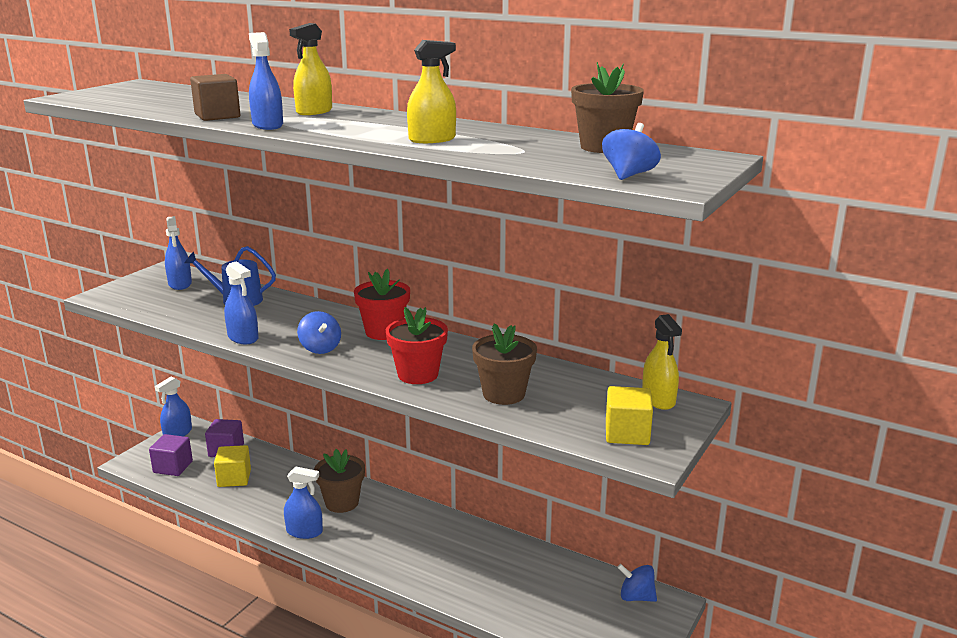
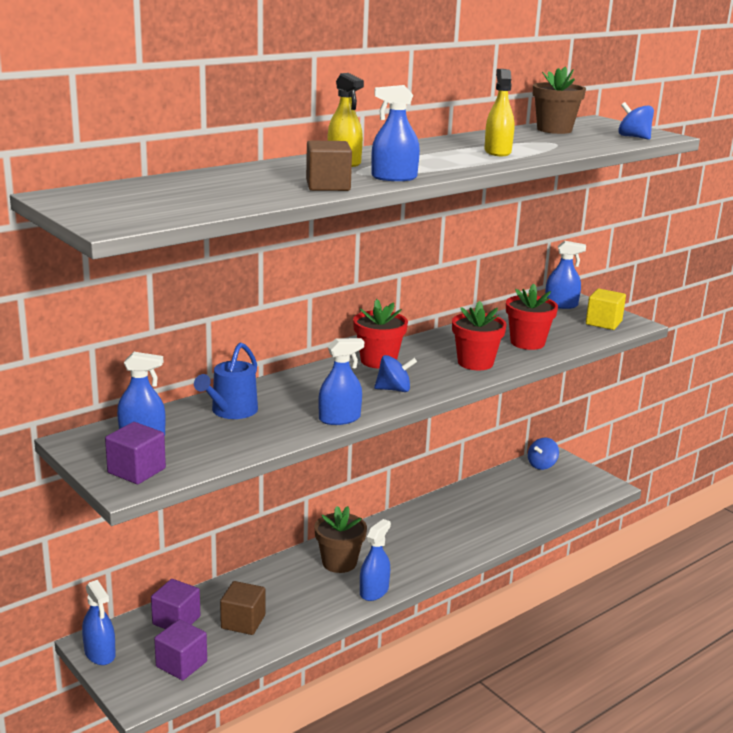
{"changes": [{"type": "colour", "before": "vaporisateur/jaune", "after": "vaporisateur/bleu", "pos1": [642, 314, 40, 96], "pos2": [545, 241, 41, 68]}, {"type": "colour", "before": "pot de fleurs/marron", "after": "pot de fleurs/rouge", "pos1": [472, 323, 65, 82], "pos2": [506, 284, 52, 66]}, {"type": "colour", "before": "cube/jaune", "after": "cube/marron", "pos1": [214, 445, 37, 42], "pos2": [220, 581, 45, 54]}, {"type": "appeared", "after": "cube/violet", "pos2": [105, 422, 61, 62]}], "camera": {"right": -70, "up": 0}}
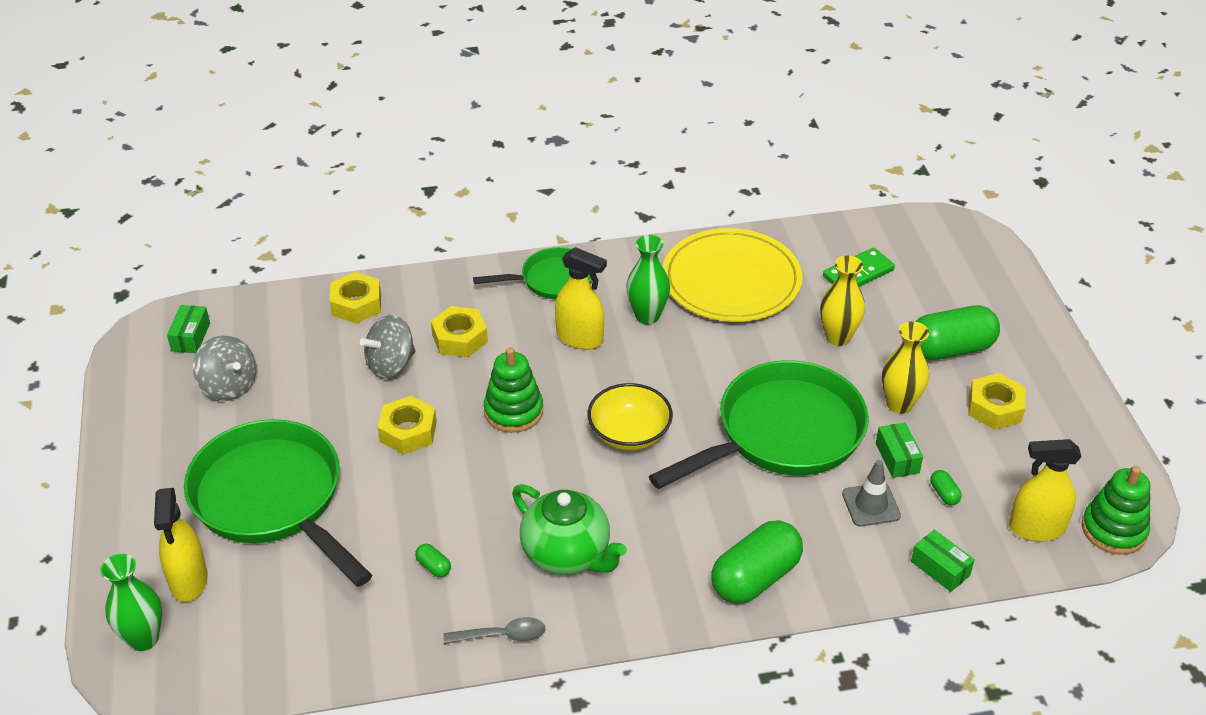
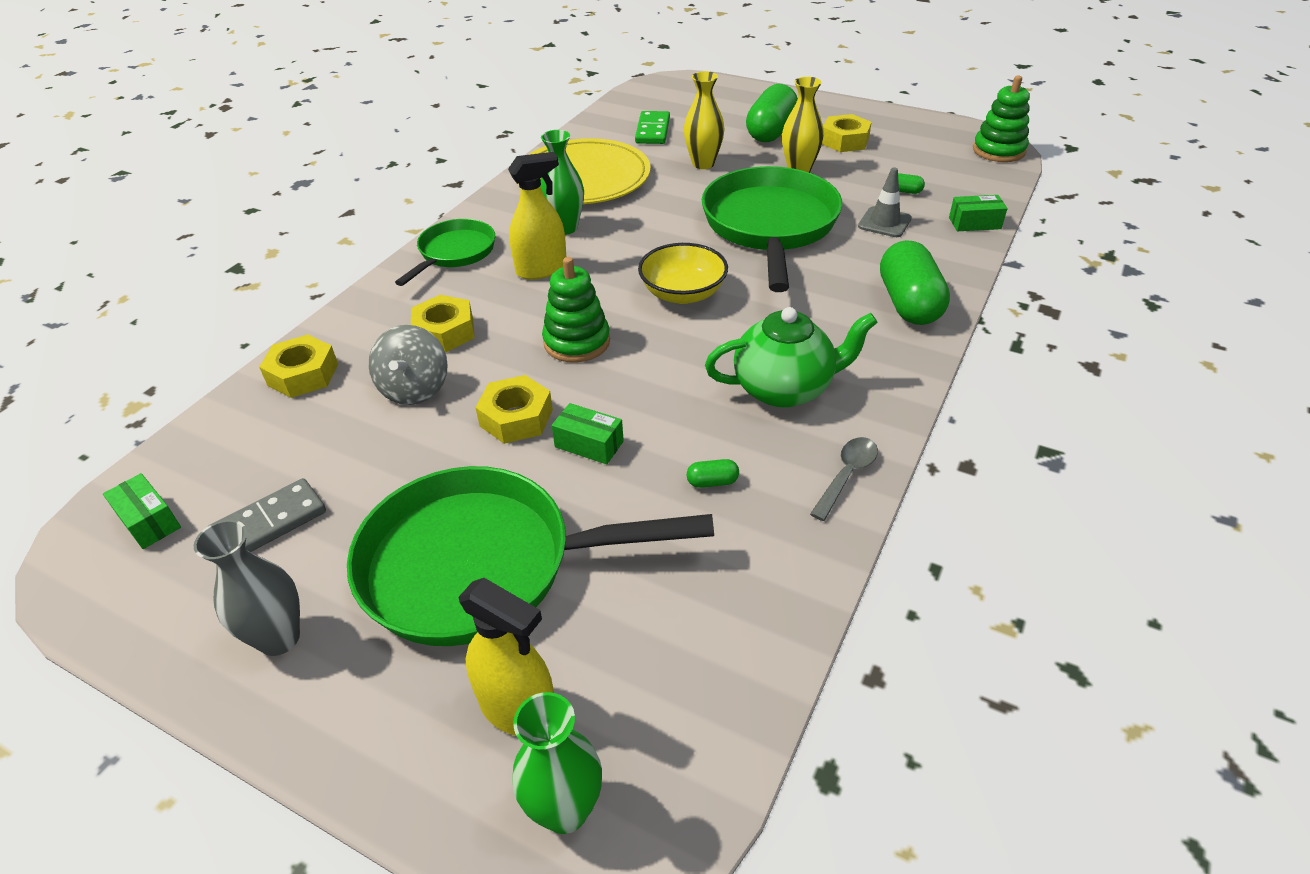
{"changes": [{"type": "exchanged", "before": "toupie/gris", "after": "domino/gris", "pos1": [193, 335, 63, 66], "pos2": [210, 478, 116, 74]}, {"type": "relocated", "before": "boîte/vert", "pos1": [876, 422, 47, 56], "pos2": [552, 403, 72, 61]}, {"type": "missing", "before": "vaporisateur/jaune", "pos1": [1009, 439, 73, 103]}, {"type": "appeared", "after": "vase/gris", "pos2": [194, 520, 106, 136]}], "camera": {"right": -50, "up": 0}}
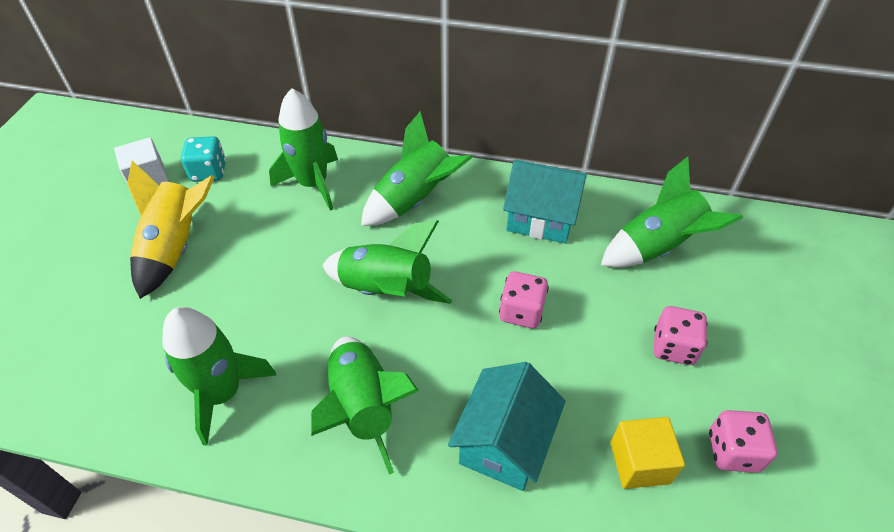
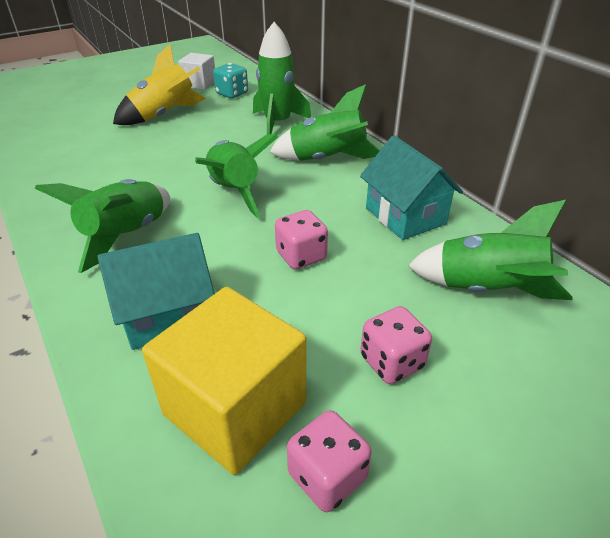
{"changes": [{"type": "missing", "before": "fusée/vert", "pos1": [162, 307, 114, 138]}, {"type": "size", "before": "cube/jaune", "pos1": [610, 417, 75, 72], "pos2": [142, 287, 164, 188], "scale": 1.79}], "camera": {"right": 45, "up": -10}}
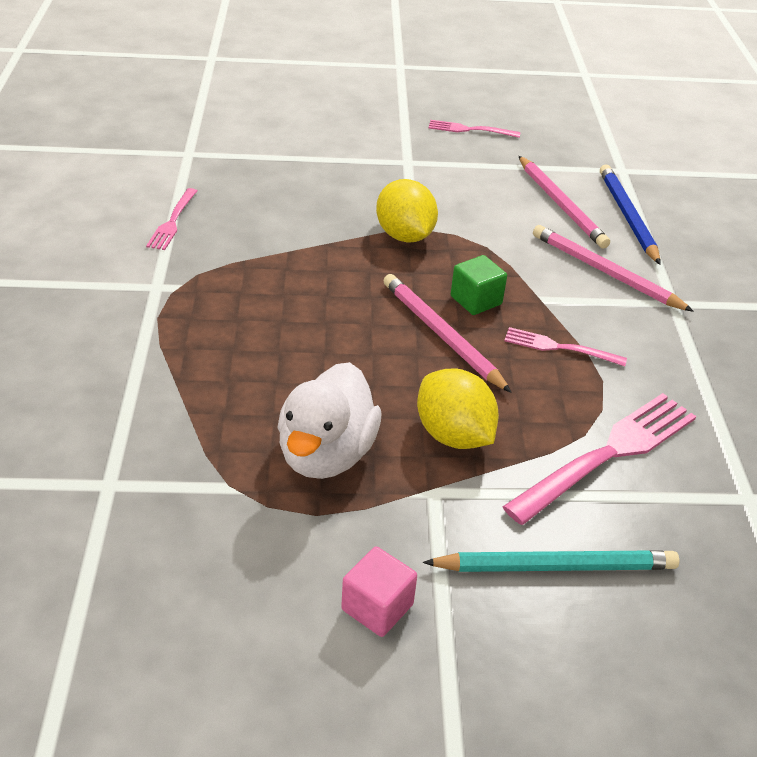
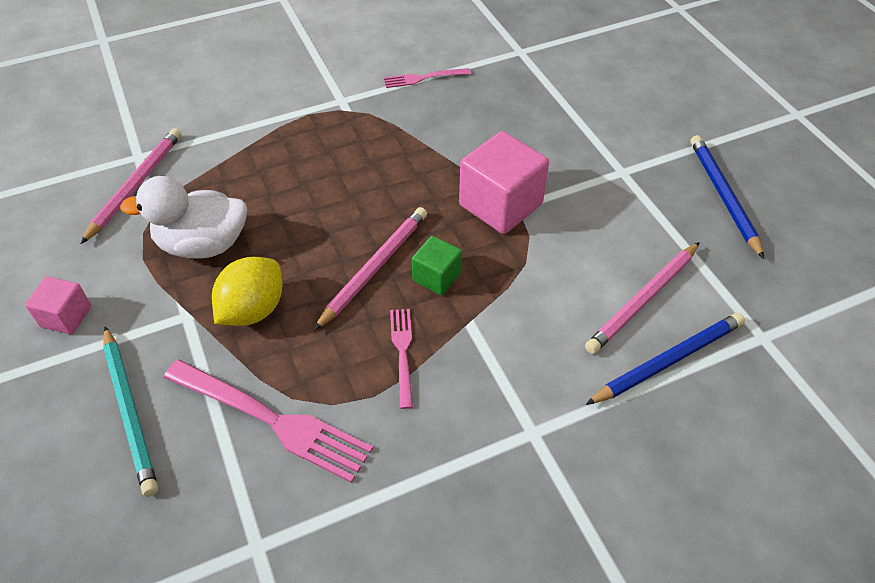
{"changes": [{"type": "exchanged", "before": "fourchette/rose", "after": "crayon/bleu", "pos1": [428, 120, 93, 18], "pos2": [691, 135, 73, 124]}, {"type": "exchanged", "before": "citron/jaune", "after": "cube/rose", "pos1": [376, 179, 62, 64], "pos2": [459, 131, 90, 103]}, {"type": "relocated", "before": "crayon/rose", "pos1": [533, 225, 161, 87], "pos2": [81, 128, 100, 116]}], "camera": {"right": 70, "up": 10}}
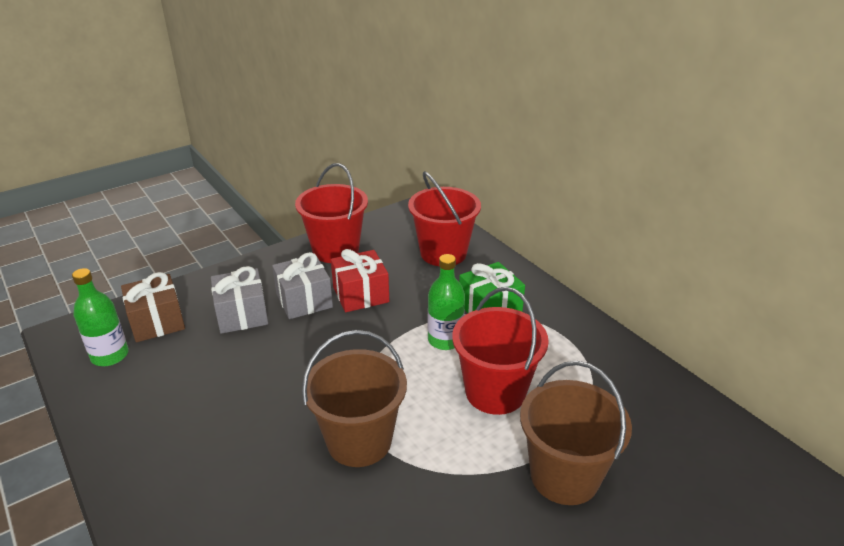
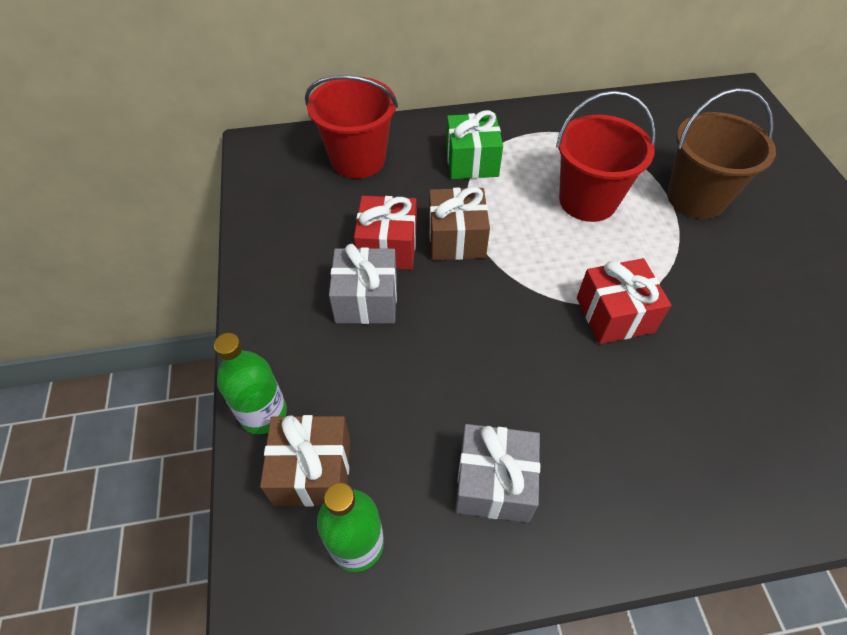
{"changes": [{"type": "missing", "before": "seau/rouge", "pos1": [295, 163, 73, 100]}, {"type": "relocated", "before": "bouteille/vert", "pos1": [428, 254, 37, 96], "pos2": [214, 333, 73, 101]}, {"type": "relocated", "before": "cadeau/gris", "pos1": [211, 266, 57, 68], "pos2": [455, 424, 85, 98]}, {"type": "exchanged", "before": "seau/marron", "after": "cadeau/rouge", "pos1": [302, 330, 105, 137], "pos2": [577, 258, 94, 86]}, {"type": "appeared", "after": "cadeau/marron", "pos2": [429, 187, 61, 73]}], "camera": {"right": -65, "up": 20}}
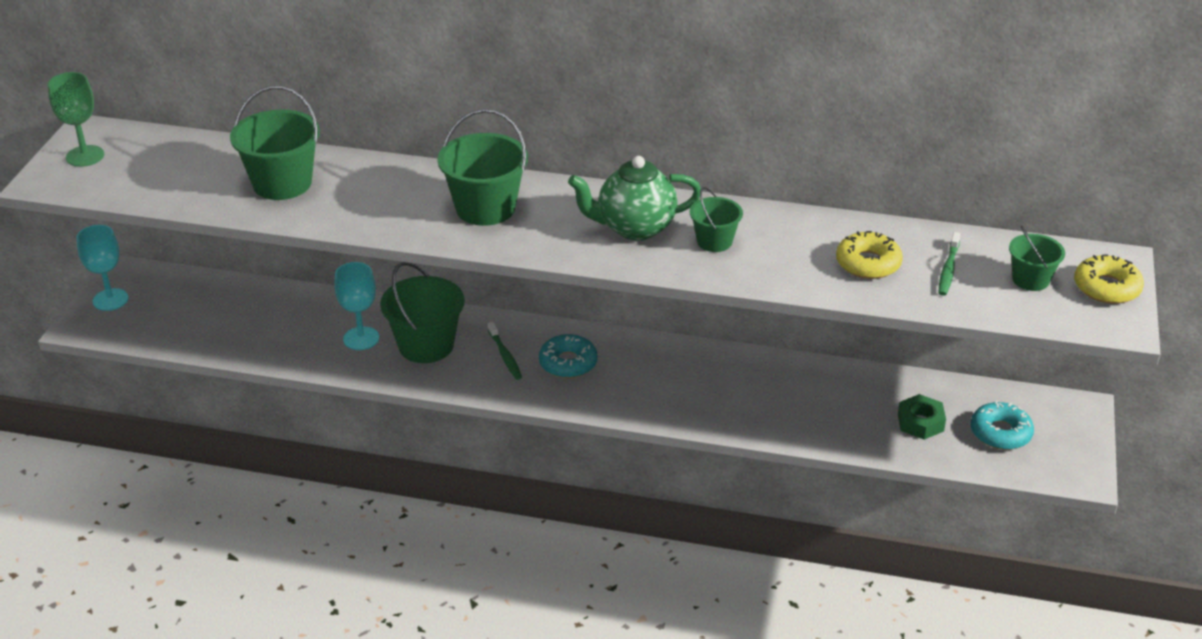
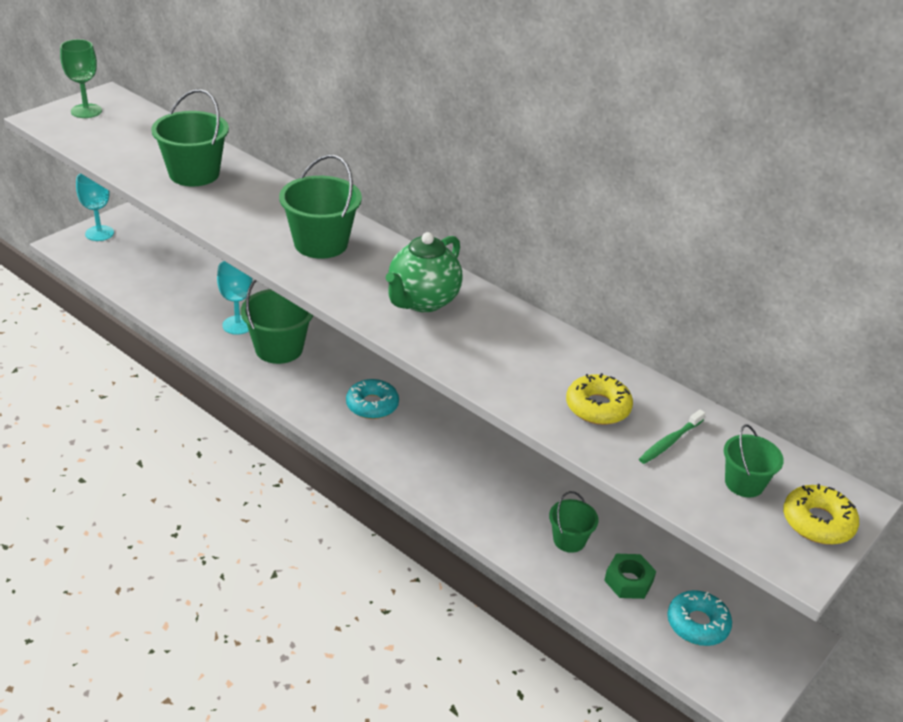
{"changes": [{"type": "spun", "before": "théière/vert", "pos1": [568, 156, 133, 84], "pos2": [386, 232, 76, 80], "turn": -75}, {"type": "relocated", "before": "seau/vert", "pos1": [690, 187, 53, 65], "pos2": [549, 491, 50, 62]}, {"type": "missing", "before": "brosse à dents/vert", "pos1": [488, 322, 34, 58]}], "camera": {"right": 25, "up": 0}}
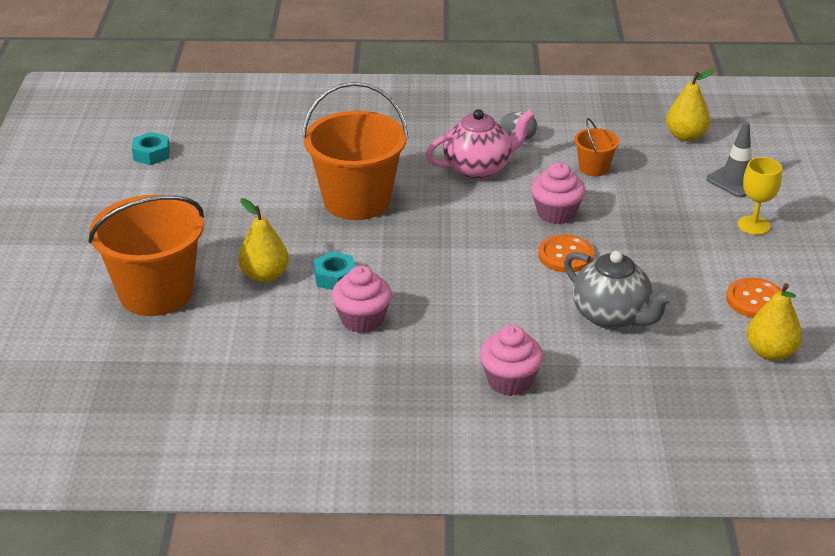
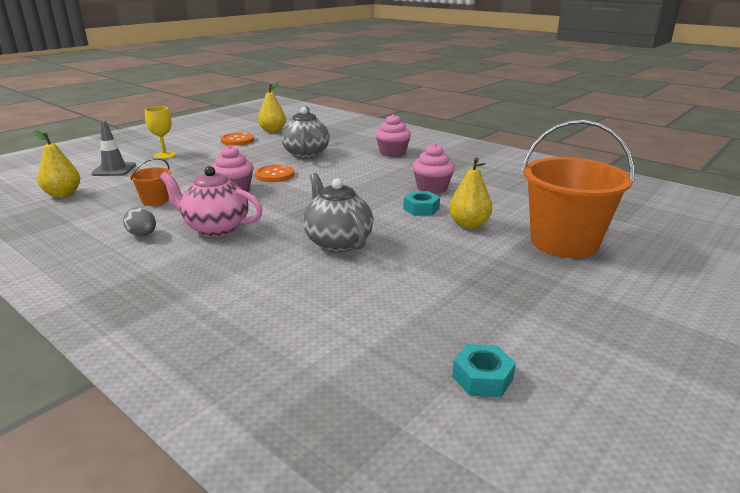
{"changes": [{"type": "exchanged", "before": "seau/orange", "after": "théière/gris", "pos1": [302, 82, 106, 138], "pos2": [303, 173, 70, 79]}], "camera": {"right": -140, "up": -10}}
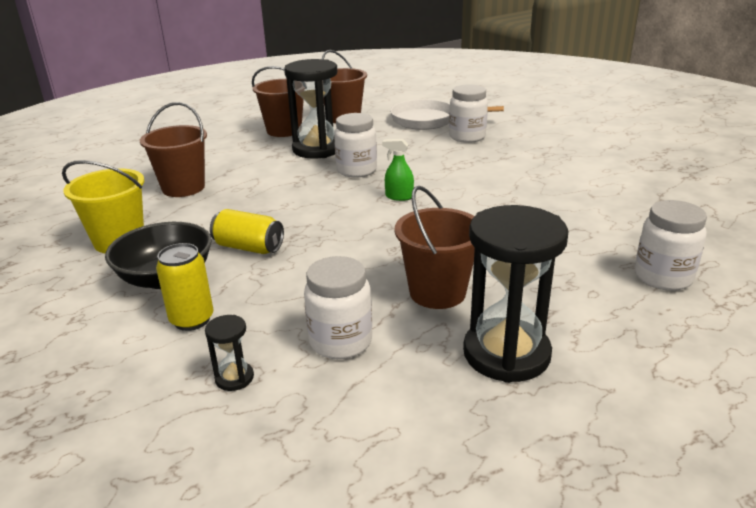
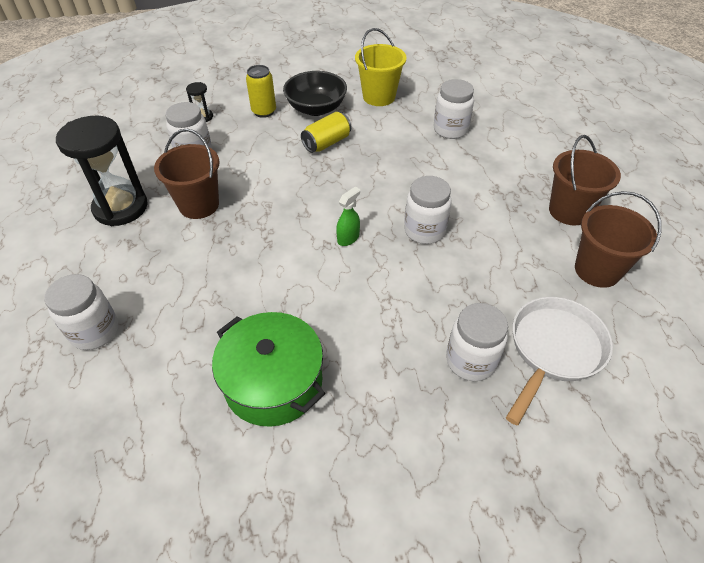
{"changes": [{"type": "missing", "before": "sablier/noir", "pos1": [284, 59, 53, 100]}, {"type": "exchanged", "before": "seau/marron", "after": "bocal/blanc", "pos1": [140, 102, 67, 95], "pos2": [434, 79, 40, 60]}, {"type": "appeared", "after": "marmite/vert", "pos2": [212, 312, 113, 115]}], "camera": {"right": 115, "up": 20}}
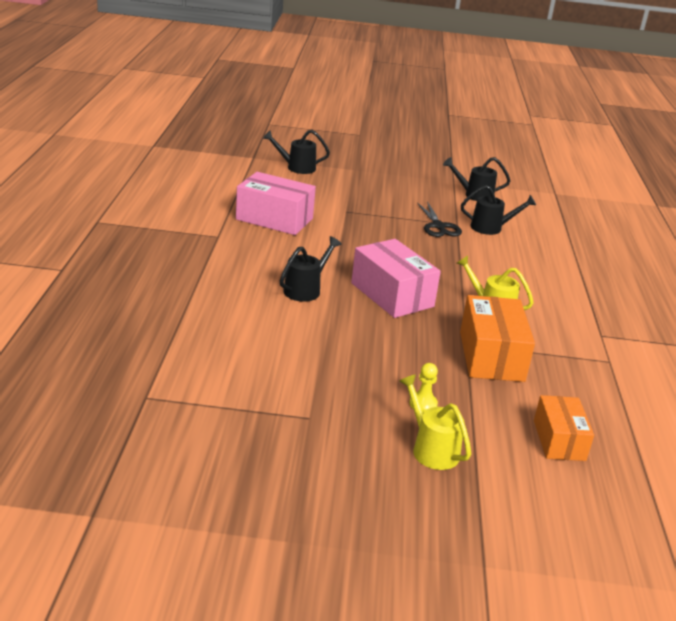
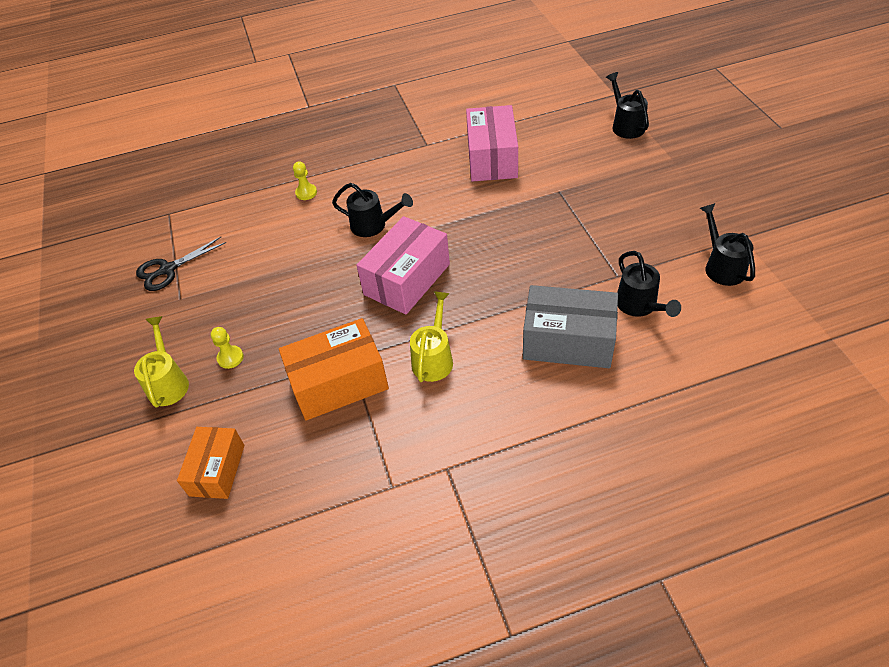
{"changes": [{"type": "relocated", "before": "ciseaux/noir", "pos1": [417, 202, 45, 35], "pos2": [136, 237, 91, 54]}, {"type": "spun", "before": "arrosoir/jaune", "pos1": [399, 374, 72, 96], "pos2": [134, 316, 55, 92], "turn": -45}, {"type": "spun", "before": "boîte/orange", "pos1": [534, 395, 60, 66], "pos2": [177, 427, 67, 72], "turn": -60}, {"type": "appeared", "after": "pion/jaune", "pos2": [293, 161, 24, 39]}, {"type": "appeared", "after": "boîte/gris", "pos2": [523, 285, 95, 83]}], "camera": {"right": 75, "up": 20}}
